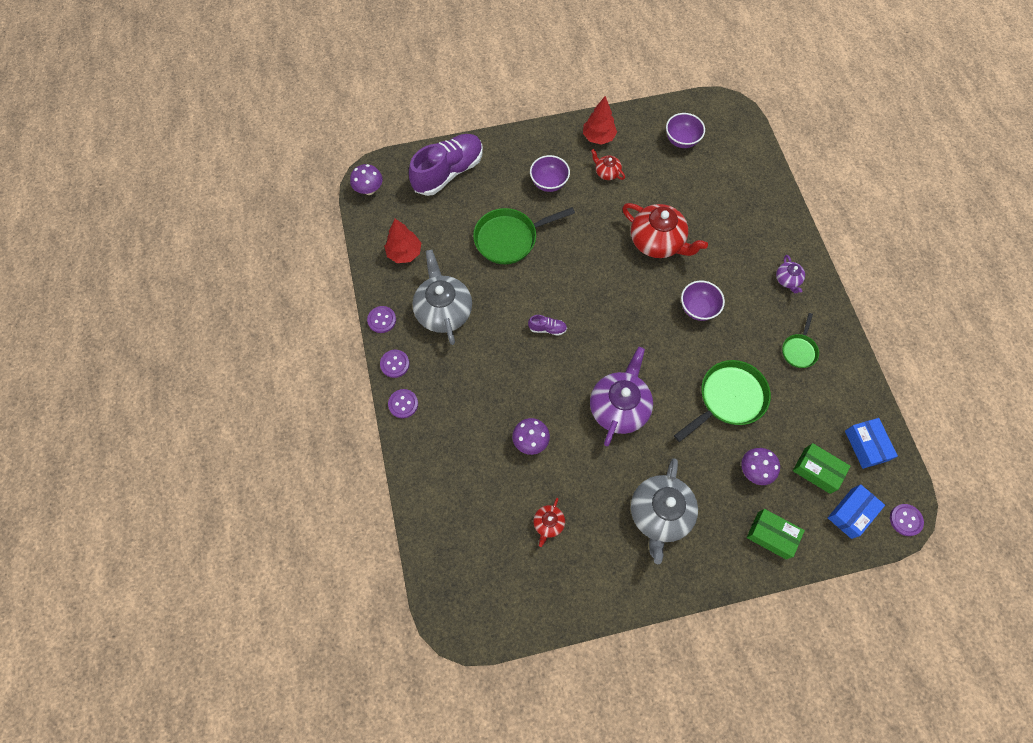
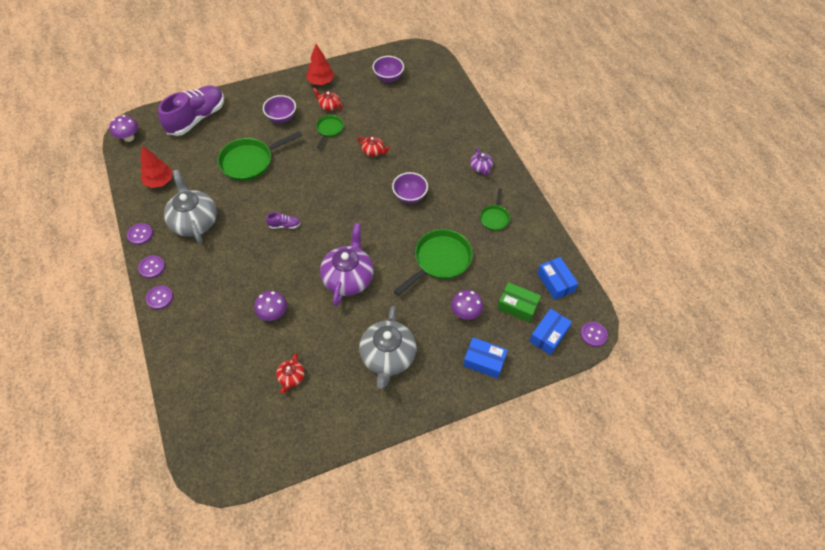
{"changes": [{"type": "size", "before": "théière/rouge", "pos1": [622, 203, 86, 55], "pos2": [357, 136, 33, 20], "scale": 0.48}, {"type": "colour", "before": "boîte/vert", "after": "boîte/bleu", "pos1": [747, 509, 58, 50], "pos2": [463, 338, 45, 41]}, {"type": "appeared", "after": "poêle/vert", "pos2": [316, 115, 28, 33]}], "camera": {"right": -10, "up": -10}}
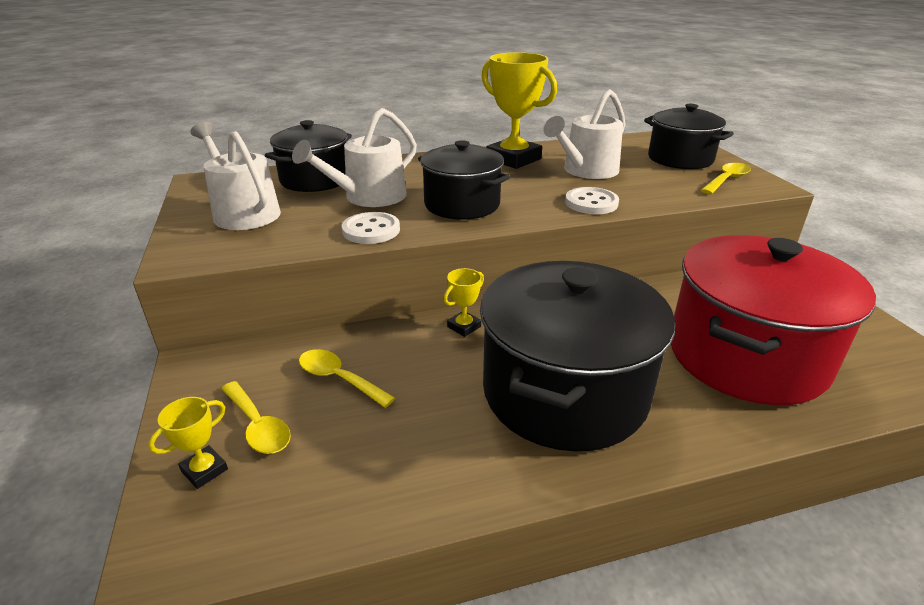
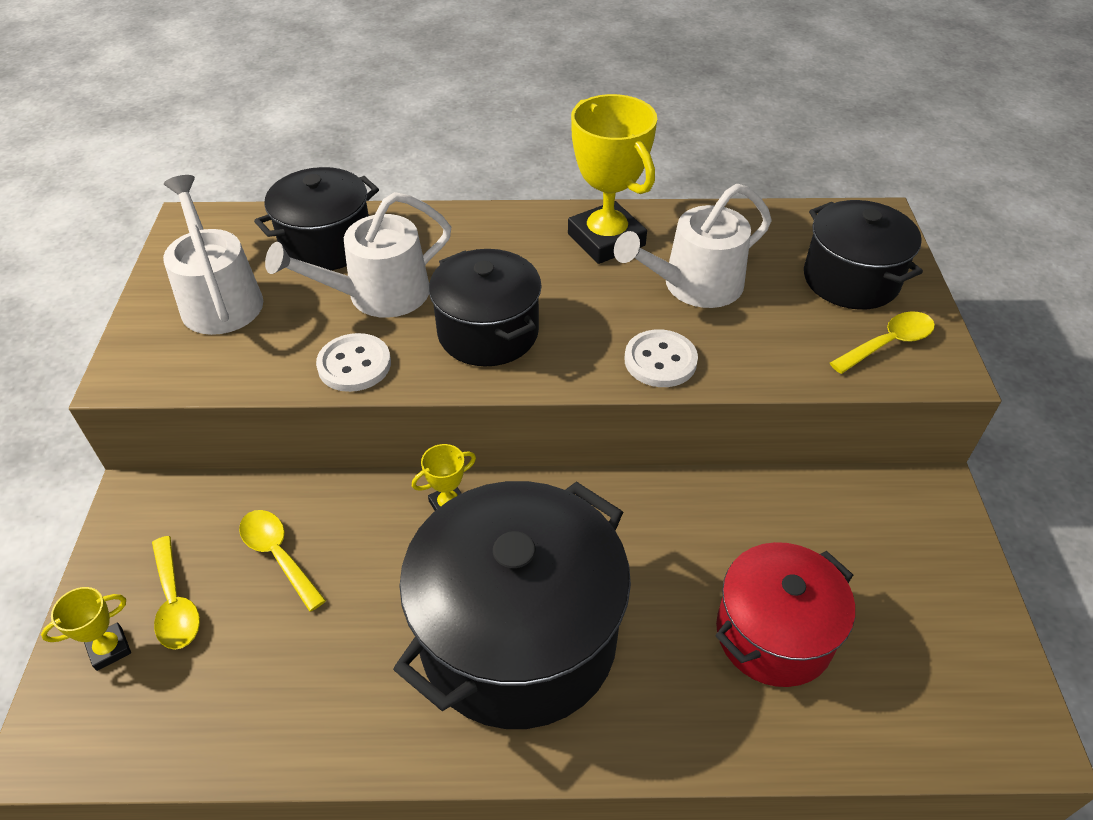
{"changes": [{"type": "size", "before": "marmite/rouge", "pos1": [671, 235, 205, 170], "pos2": [715, 542, 140, 145], "scale": 0.6}], "camera": {"right": 15, "up": 15}}
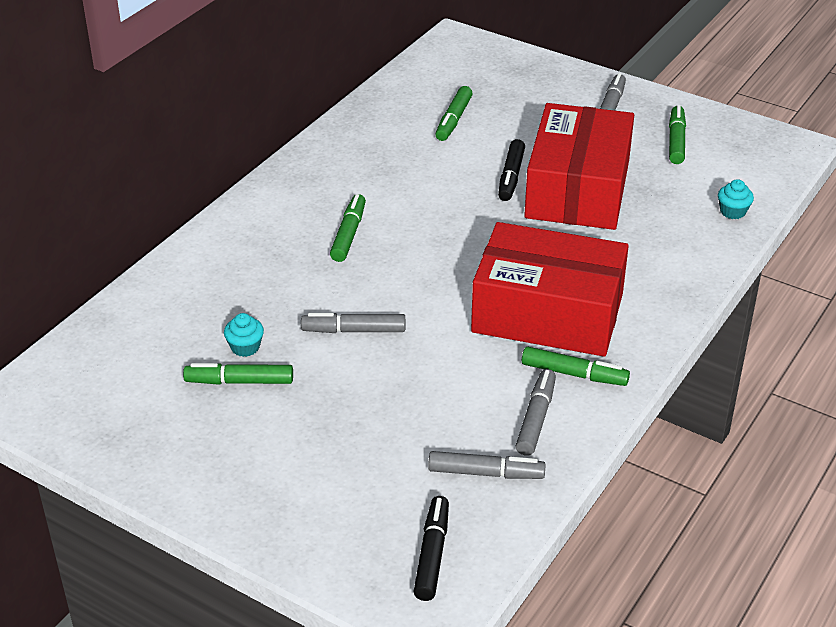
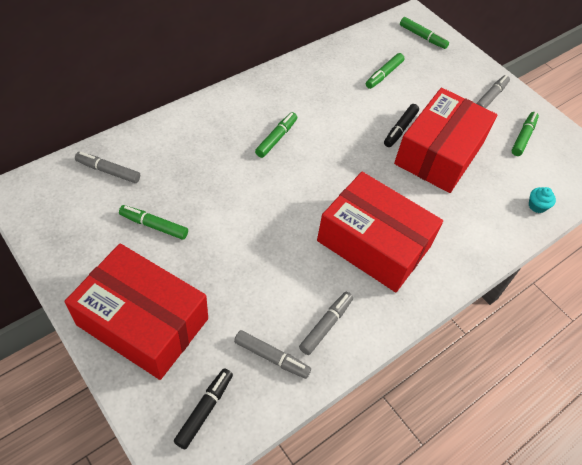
{"changes": [{"type": "missing", "before": "muffin/turquoise", "pos1": [224, 313, 40, 44]}, {"type": "relocated", "before": "feutre/gris", "pos1": [301, 313, 104, 20], "pos2": [75, 152, 65, 31]}, {"type": "relocated", "before": "feutre/vert", "pos1": [522, 347, 108, 39], "pos2": [400, 17, 49, 32]}, {"type": "appeared", "after": "boîte/rouge", "pos2": [65, 243, 143, 137]}], "camera": {"right": 15, "up": 15}}
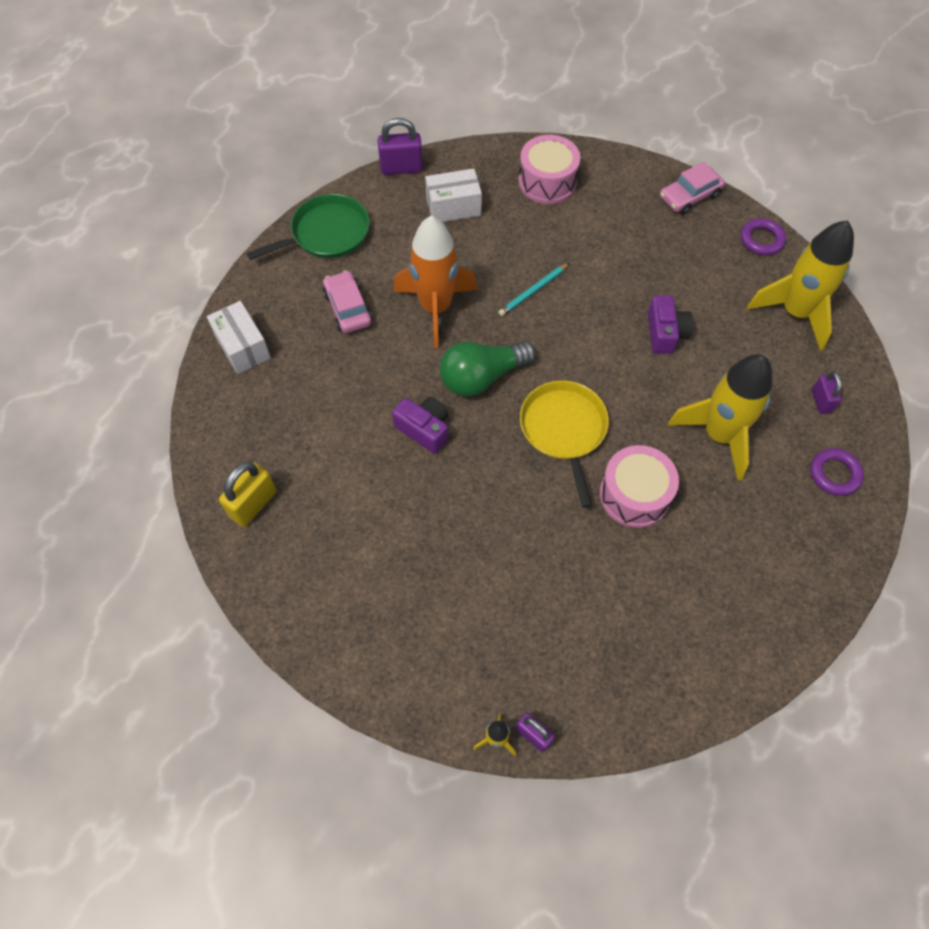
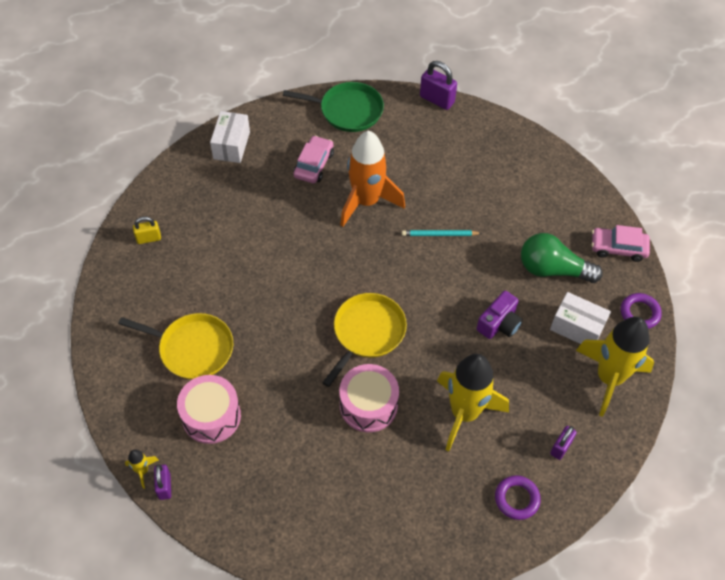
{"changes": [{"type": "relocated", "before": "tambour/rose", "pos1": [519, 135, 61, 69], "pos2": [177, 375, 64, 69]}, {"type": "relocated", "before": "boîte/blanc", "pos1": [425, 168, 57, 54], "pos2": [550, 292, 61, 52]}, {"type": "relocated", "before": "ampoule/vert", "pos1": [440, 341, 96, 56], "pos2": [521, 233, 82, 50]}, {"type": "missing", "before": "appareil photo/violet", "pos1": [392, 397, 56, 57]}, {"type": "size", "before": "cadenas/jaune", "pos1": [219, 462, 57, 65], "pos2": [133, 217, 28, 27], "scale": 0.64}, {"type": "appeared", "after": "poêle/jaune", "pos2": [118, 313, 115, 67]}], "camera": {"right": 40, "up": -5}}
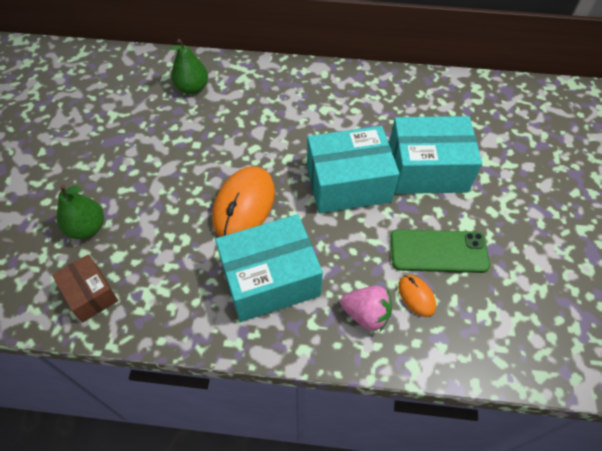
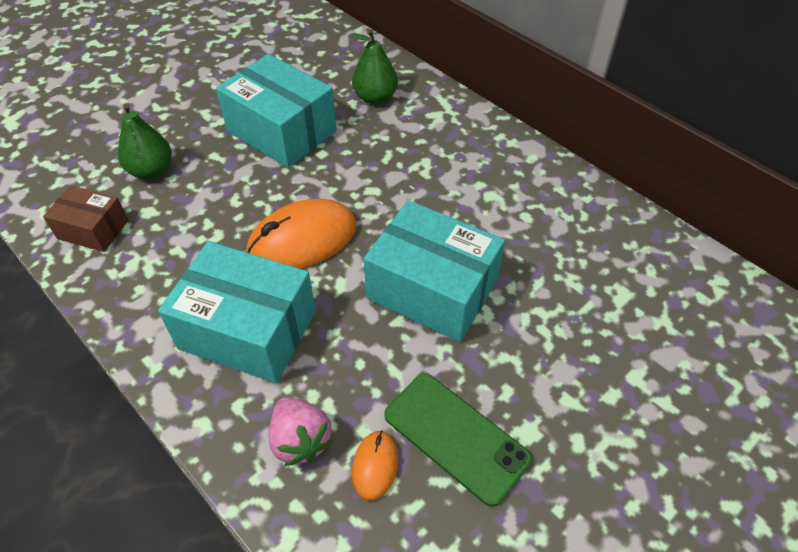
{"changes": [{"type": "relocated", "before": "boîte/turquoise", "pos1": [389, 116, 93, 78], "pos2": [216, 54, 121, 114]}, {"type": "spun", "before": "boîte/marron", "pos1": [52, 254, 66, 68], "pos2": [43, 185, 85, 67], "turn": -75}], "camera": {"right": 40, "up": -5}}
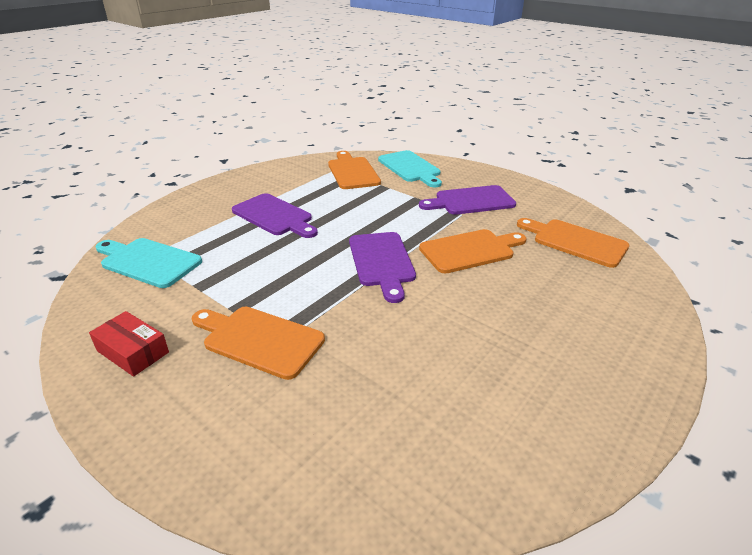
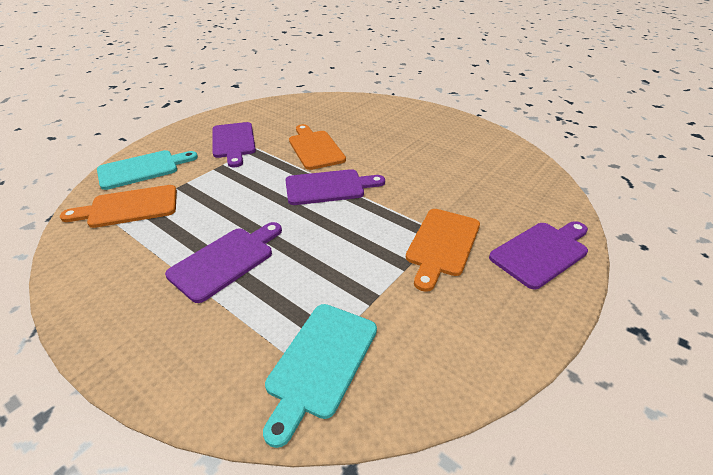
{"changes": [{"type": "missing", "before": "planche à découper/orange", "pos1": [517, 218, 112, 50]}, {"type": "missing", "before": "boîte/rouge", "pos1": [89, 311, 80, 66]}, {"type": "appeared", "after": "planche à découper/violet", "pos2": [489, 221, 99, 68]}], "camera": {"right": -90, "up": 5}}
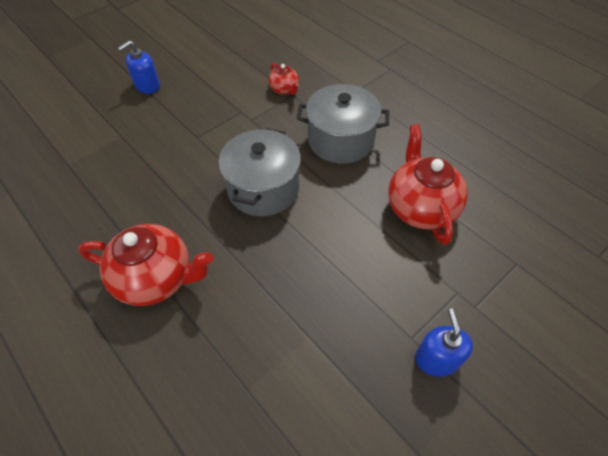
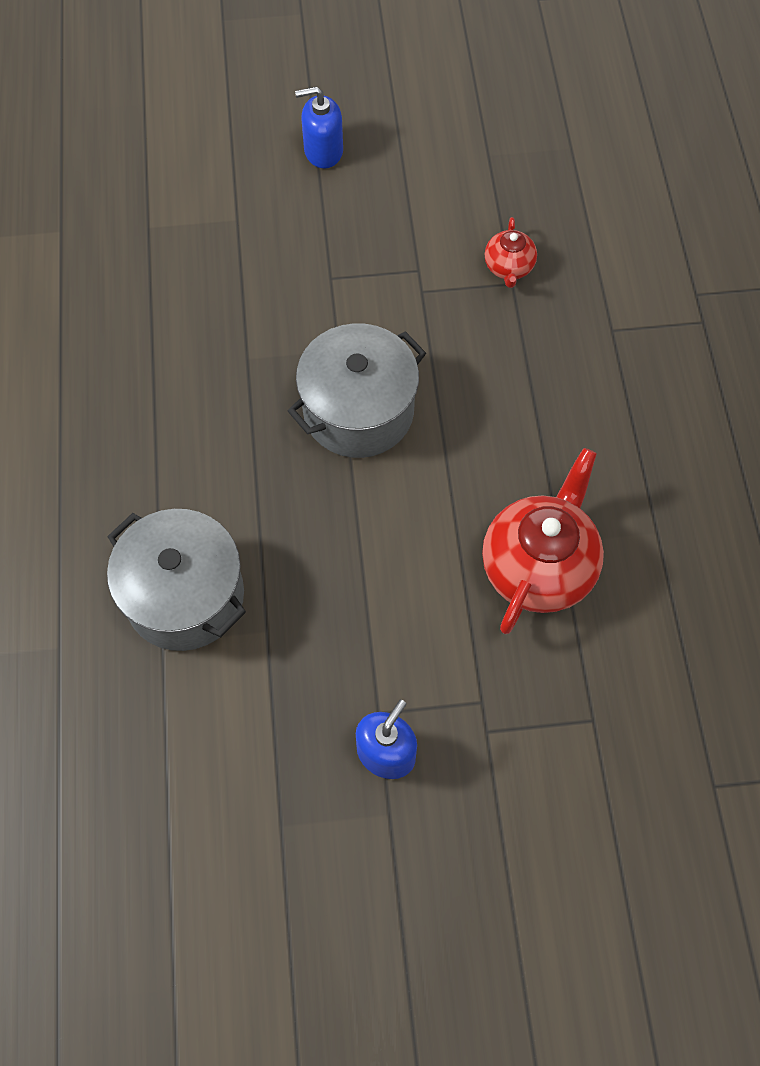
{"changes": [{"type": "relocated", "before": "marmite/gris", "pos1": [297, 84, 92, 80], "pos2": [107, 509, 139, 142]}, {"type": "missing", "before": "théière/rouge", "pos1": [78, 224, 135, 82]}], "camera": {"right": 35, "up": 10}}
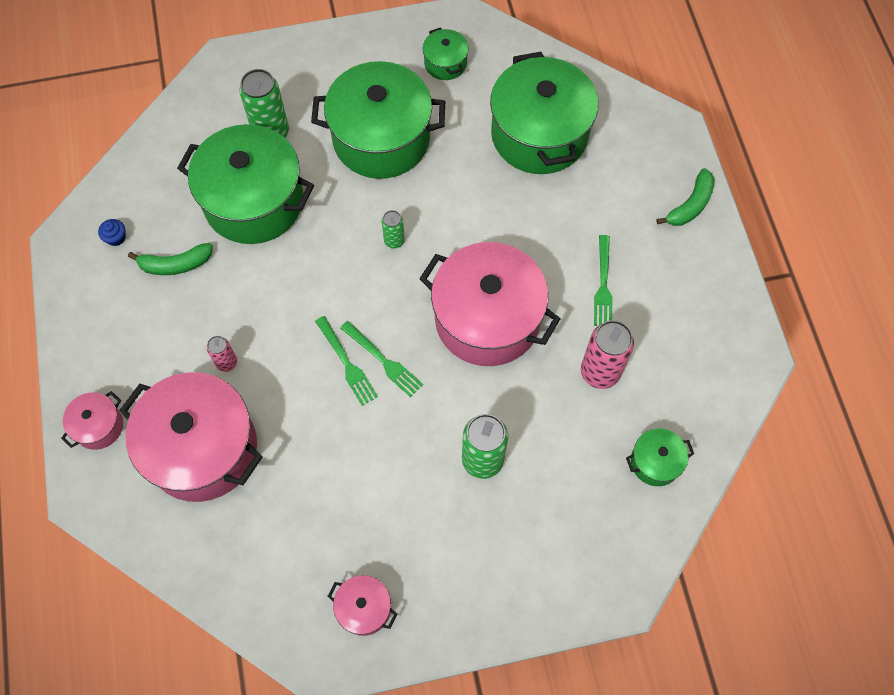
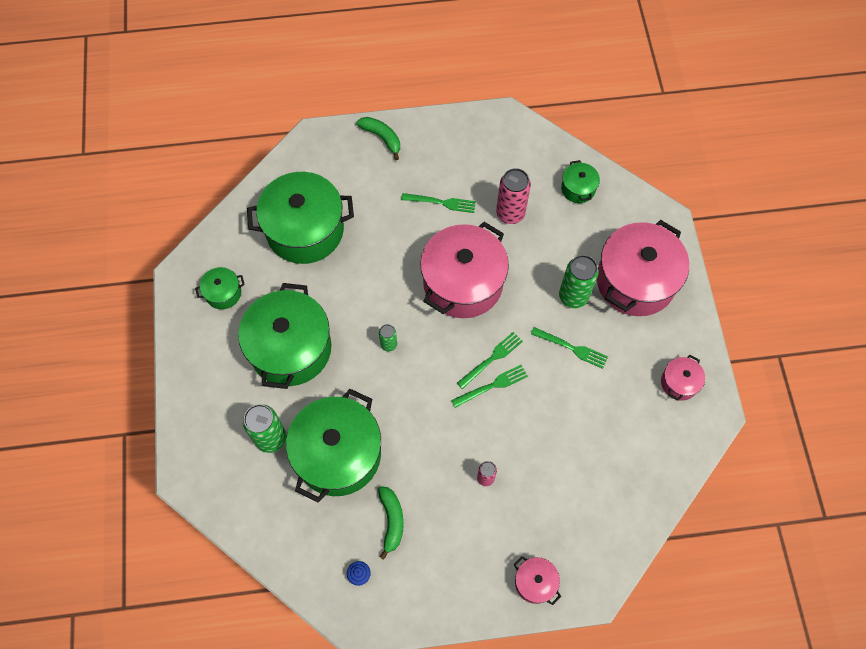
{"changes": [{"type": "relocated", "before": "marmite/rose", "pos1": [119, 372, 143, 130], "pos2": [597, 220, 92, 96]}, {"type": "appeared", "after": "fourchette/vert", "pos2": [531, 327, 77, 42]}], "camera": {"right": -85, "up": 0}}
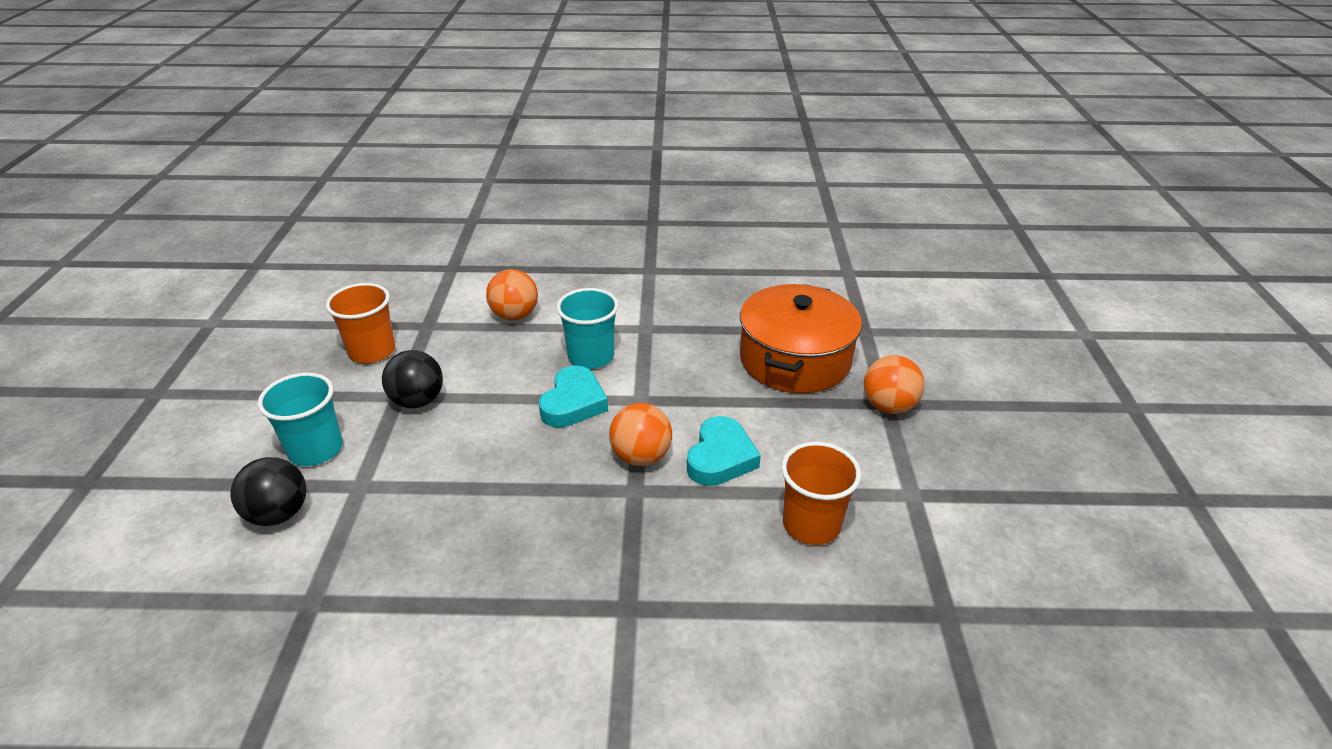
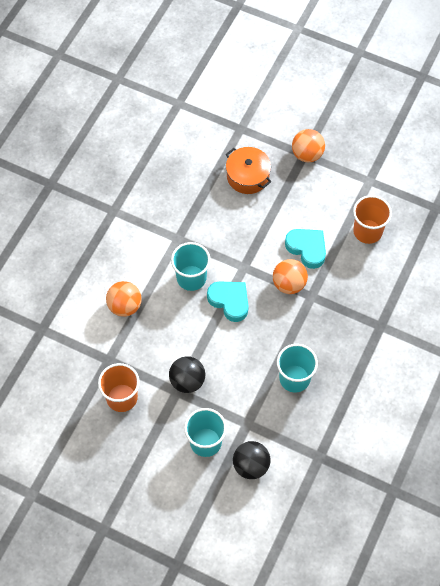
{"changes": [{"type": "size", "before": "marmite/orange", "pos1": [740, 284, 122, 109], "pos2": [226, 147, 45, 47], "scale": 0.62}, {"type": "appeared", "after": "gobelet/turquoise", "pos2": [277, 344, 41, 49]}], "camera": {"right": -65, "up": 25}}
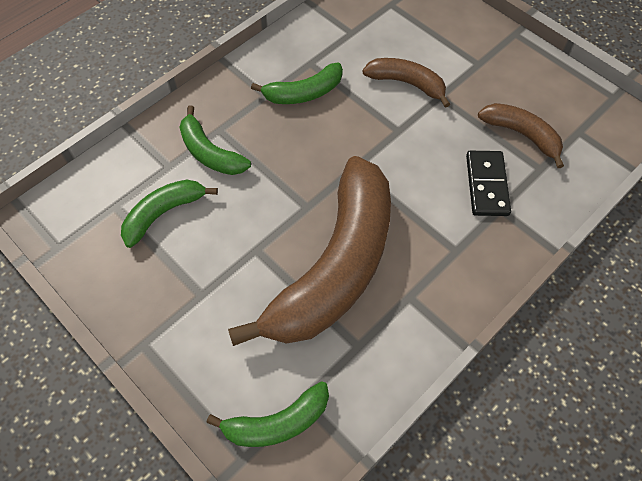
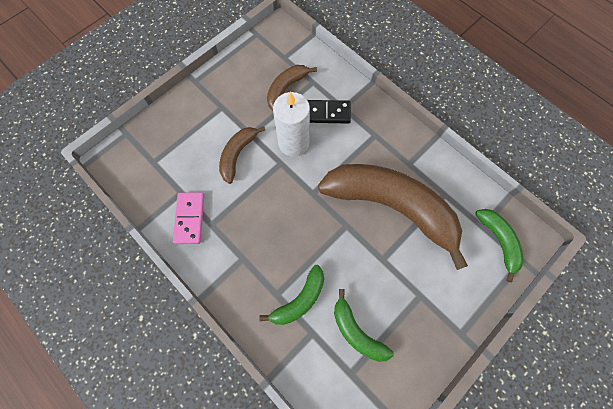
{"changes": [{"type": "missing", "before": "banane/vert", "pos1": [251, 63, 92, 41]}, {"type": "appeared", "after": "bougie/blanc", "pos2": [273, 92, 37, 65]}, {"type": "appeared", "after": "domino/rose", "pos2": [173, 192, 31, 52]}], "camera": {"right": -90, "up": 10}}
